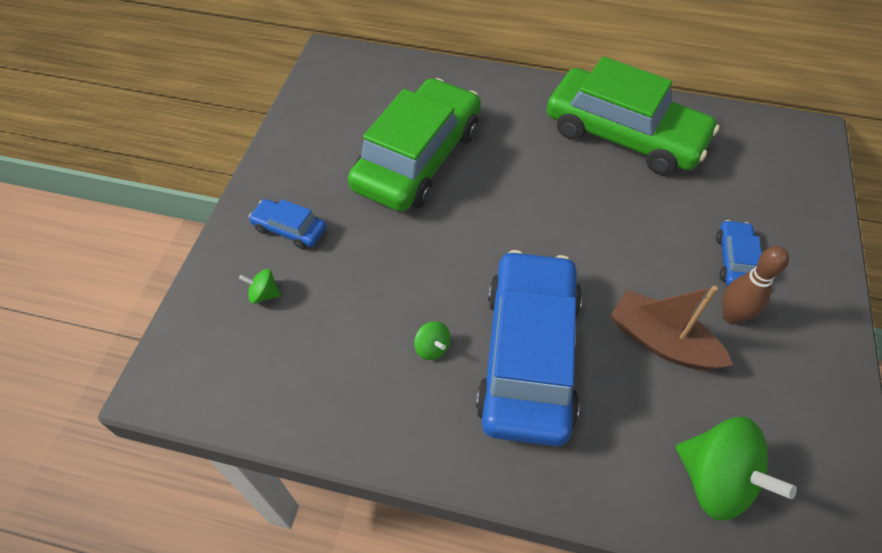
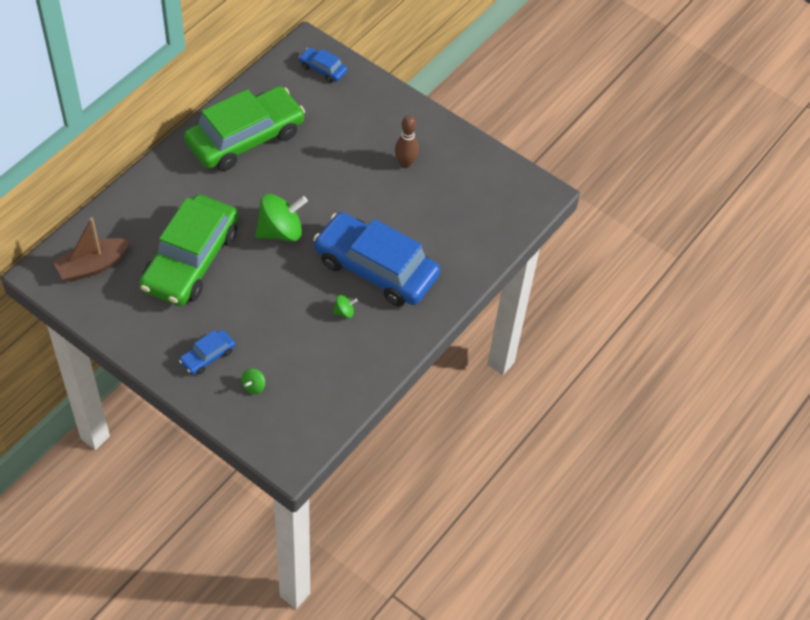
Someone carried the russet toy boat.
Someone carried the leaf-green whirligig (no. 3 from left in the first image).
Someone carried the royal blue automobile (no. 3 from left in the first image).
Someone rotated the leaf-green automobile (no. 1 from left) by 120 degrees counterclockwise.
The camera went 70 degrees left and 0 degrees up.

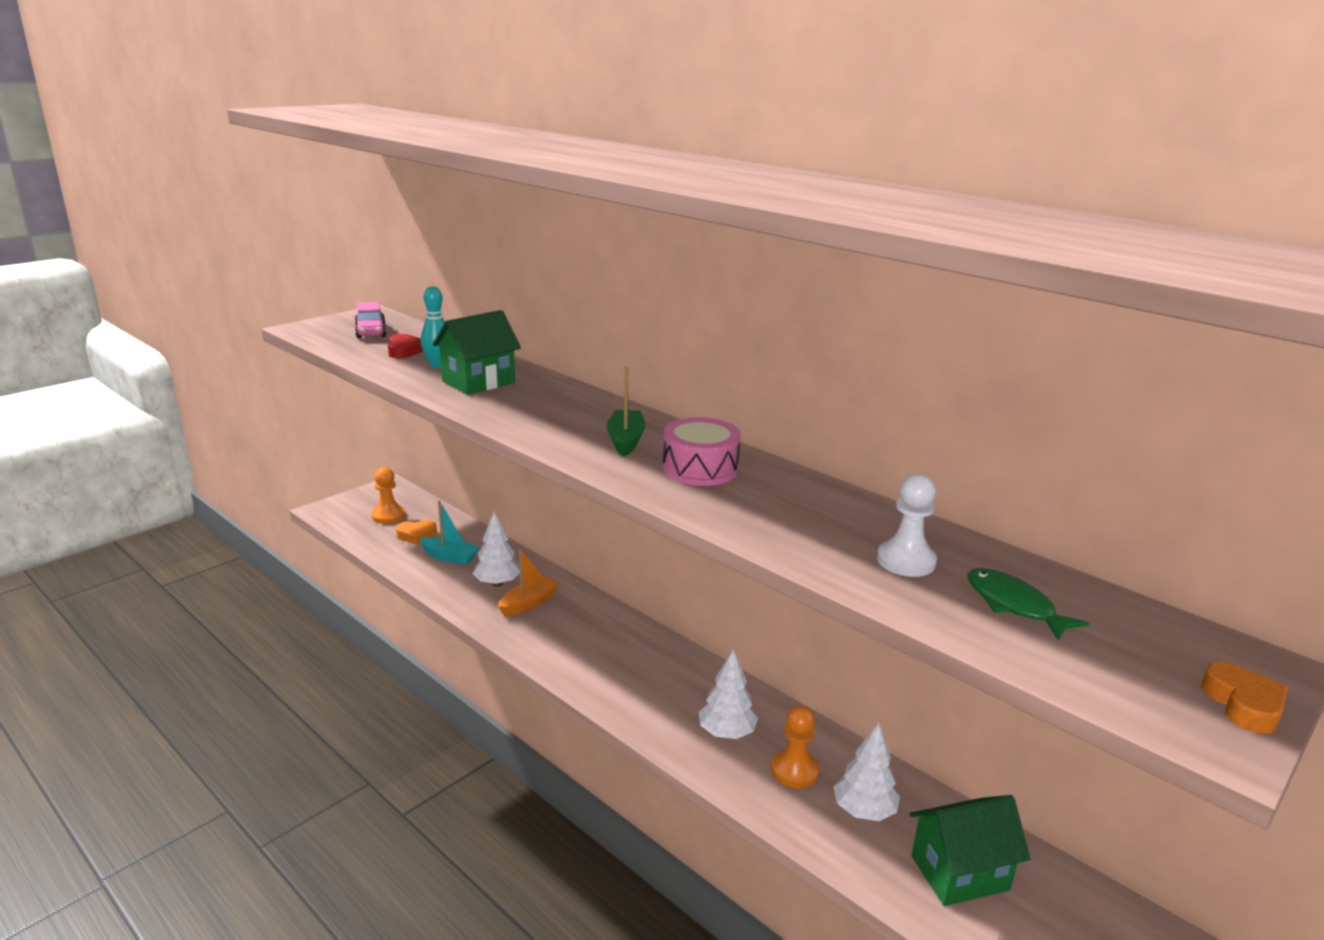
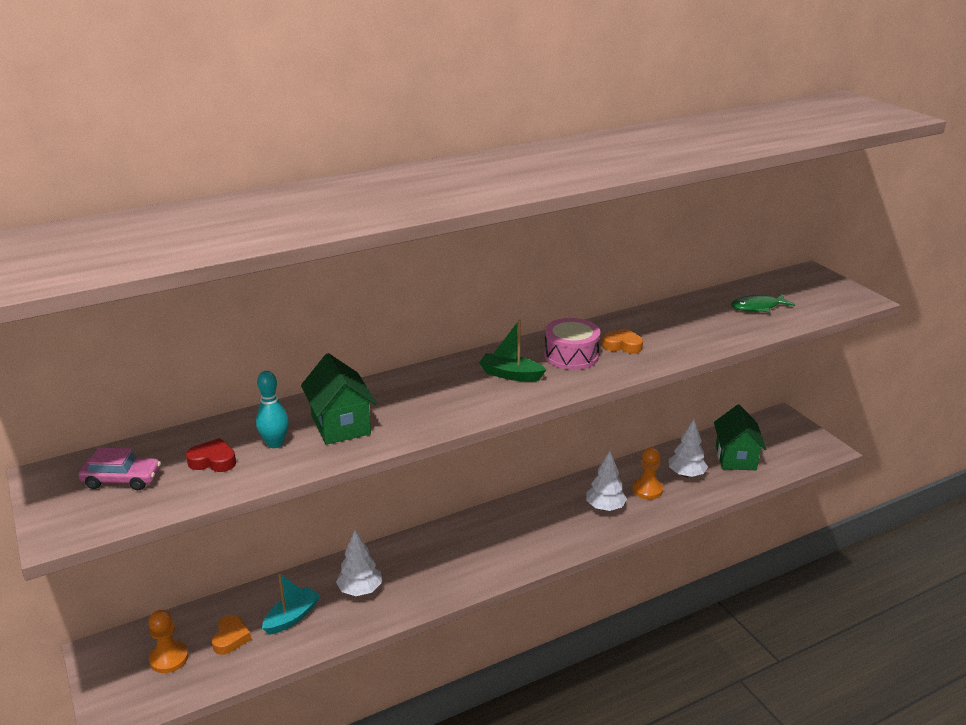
Someone took away the orange-coloured toy boat.
Someone took away the pure white game pawn.
Someone carried the orange-coloured love heart (no. 2 from left).
The camera went 70 degrees left and 5 degrees up.

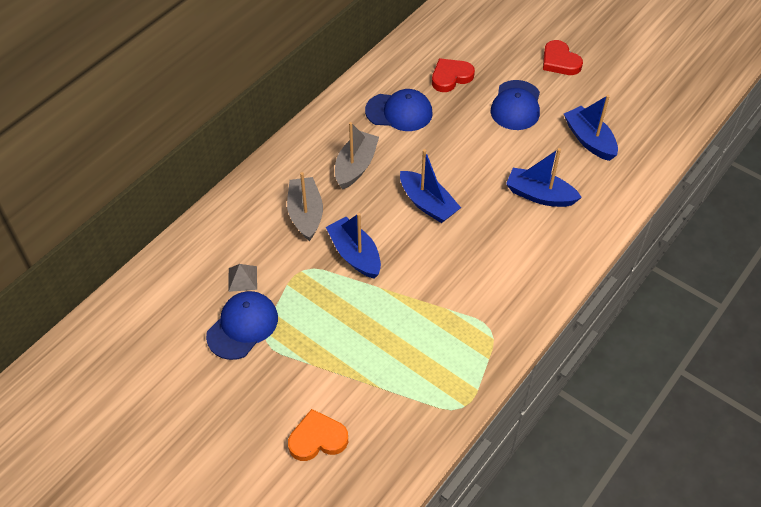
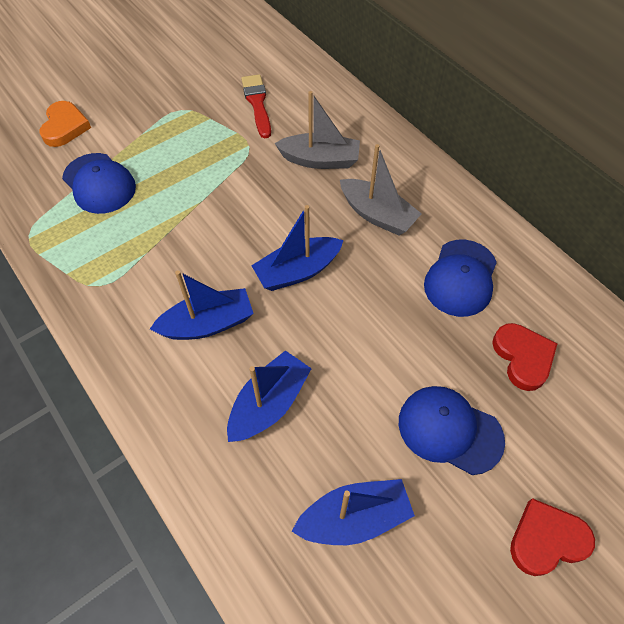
Someone carried the royal blue peaked cap (no. 1 from left).
Someone carried the royal blue toy boat (no. 1 from left).
Someone swapped the ash-grey pyramid shape for the crimson brush.
The camera went 105 degrees right and 5 degrees up.

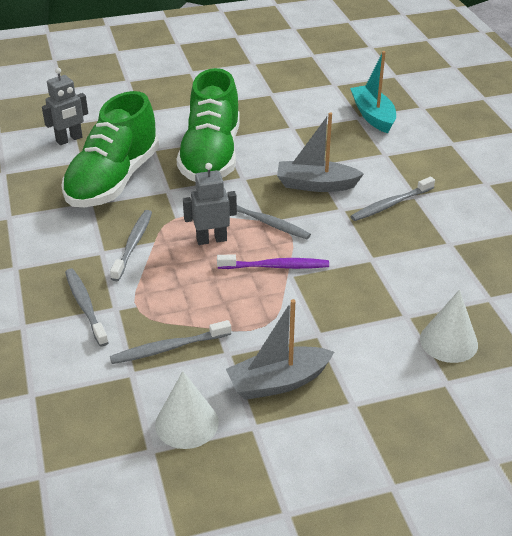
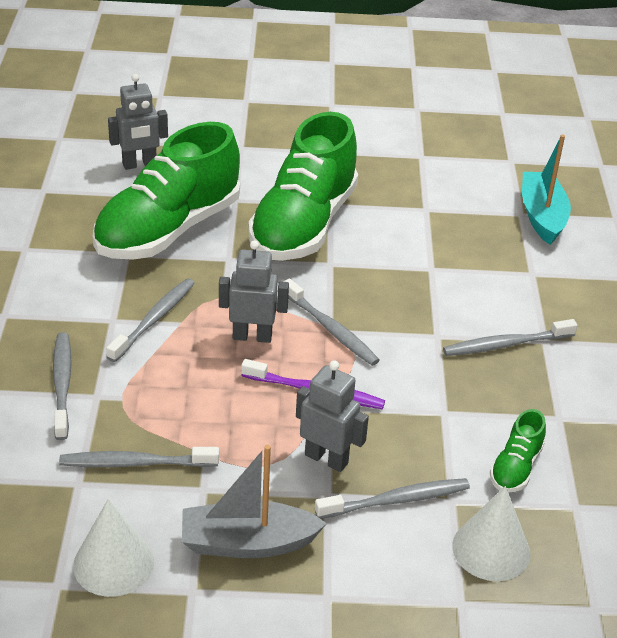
Someone took away the ash-grey toy boat (no. 2 from left).
Someone put down the ash-grey robot (no. 3 from left).
Someone put down the ash-grey dental brush (no. 5 from left).
Someone put down the leaf-green shoe (no. 3 from left).
The camera went 15 degrees right and 0 degrees up.

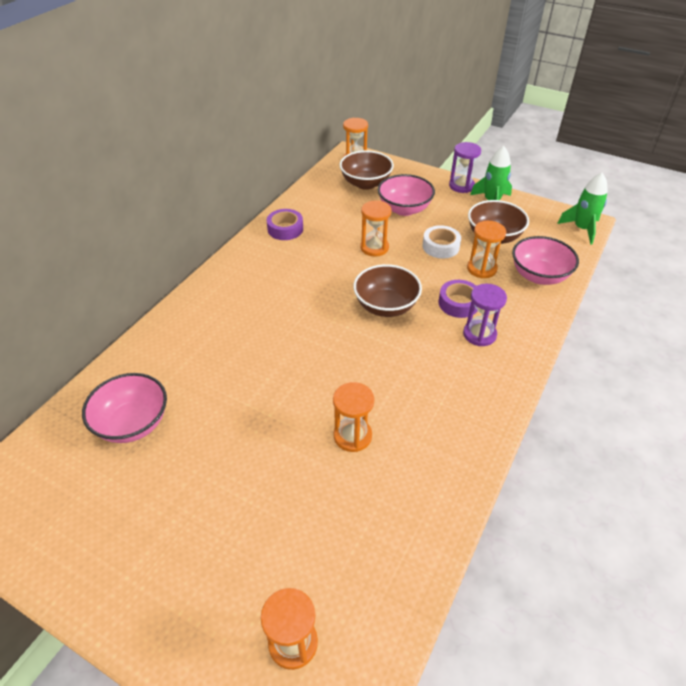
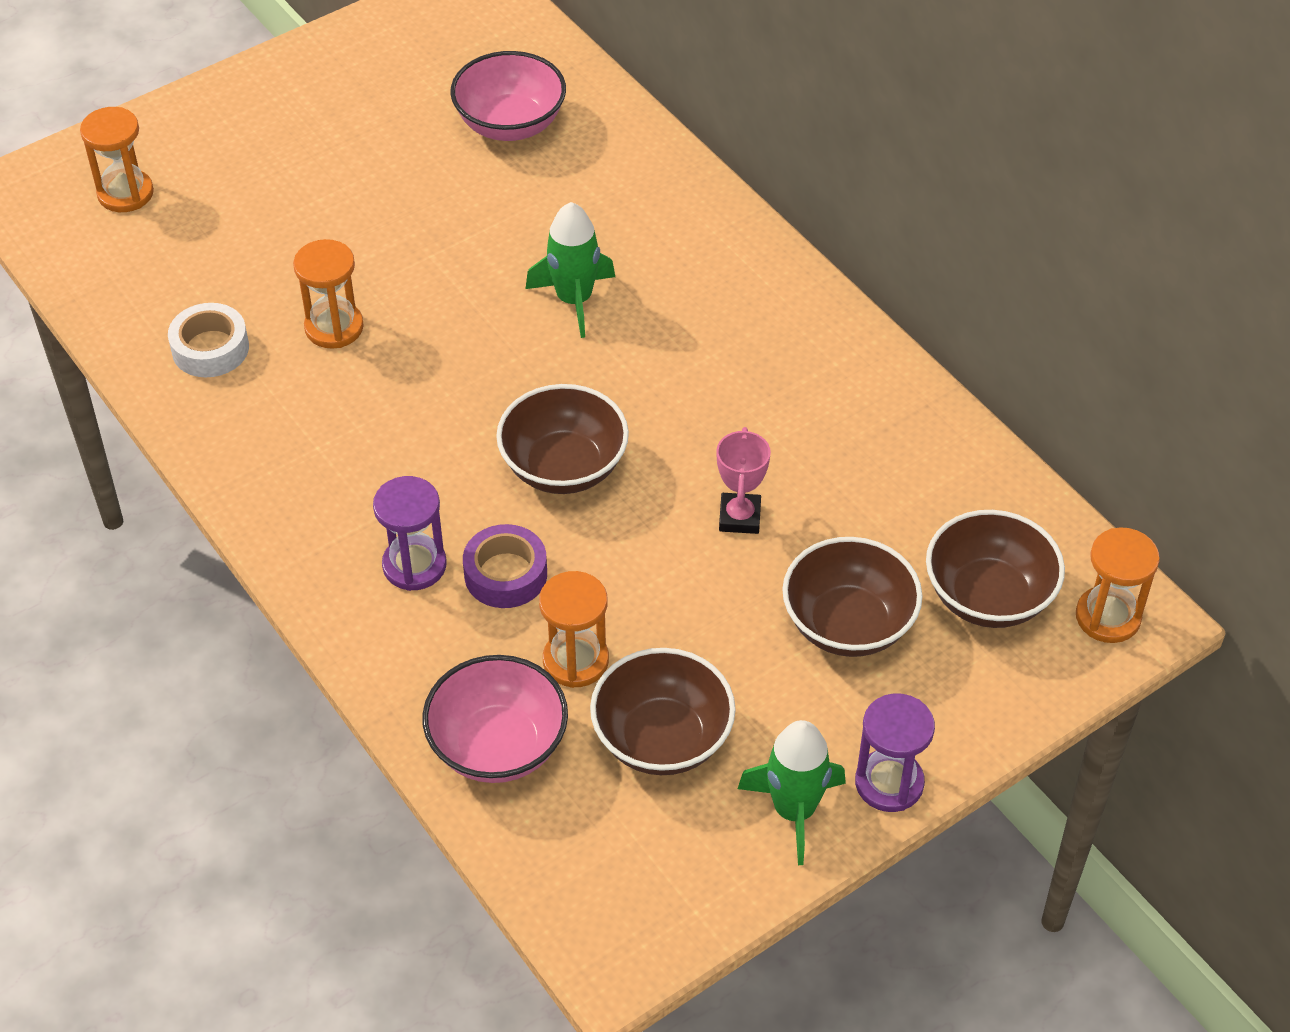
Someone took away the royal purple tape (no. 1 from left).
Someone carried the pure white tape.
Someone carried the leaf-green toy rocket (no. 2 from left in the first image).
Someone swapped the orange-coloured hourglass (no. 4 from left) for the pink trophy.
Someone repainted the pink bowl (no. 2 from left), which became the russet bowl (no. 3 from left).
The camera went 115 degrees right and 5 degrees up.

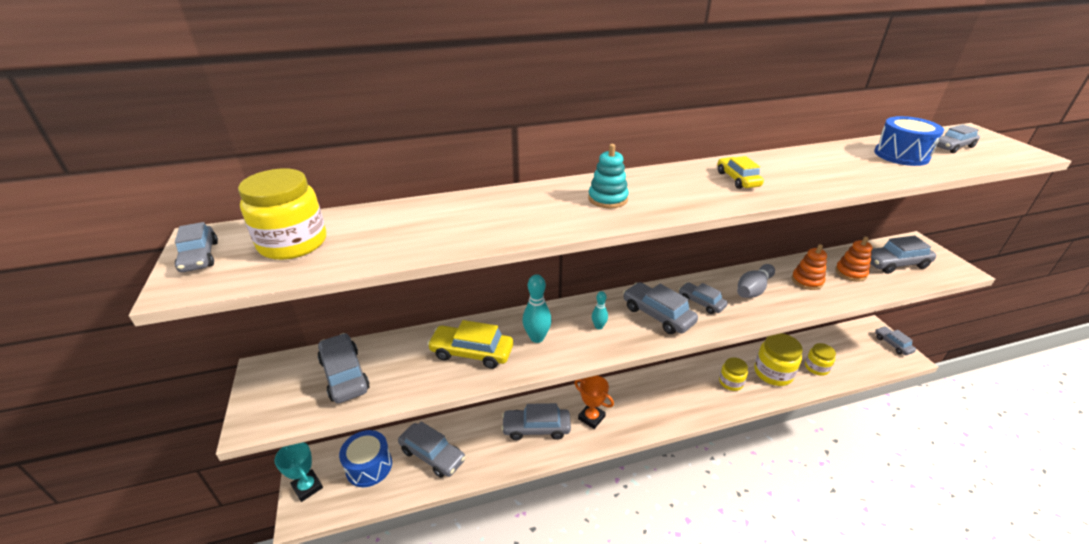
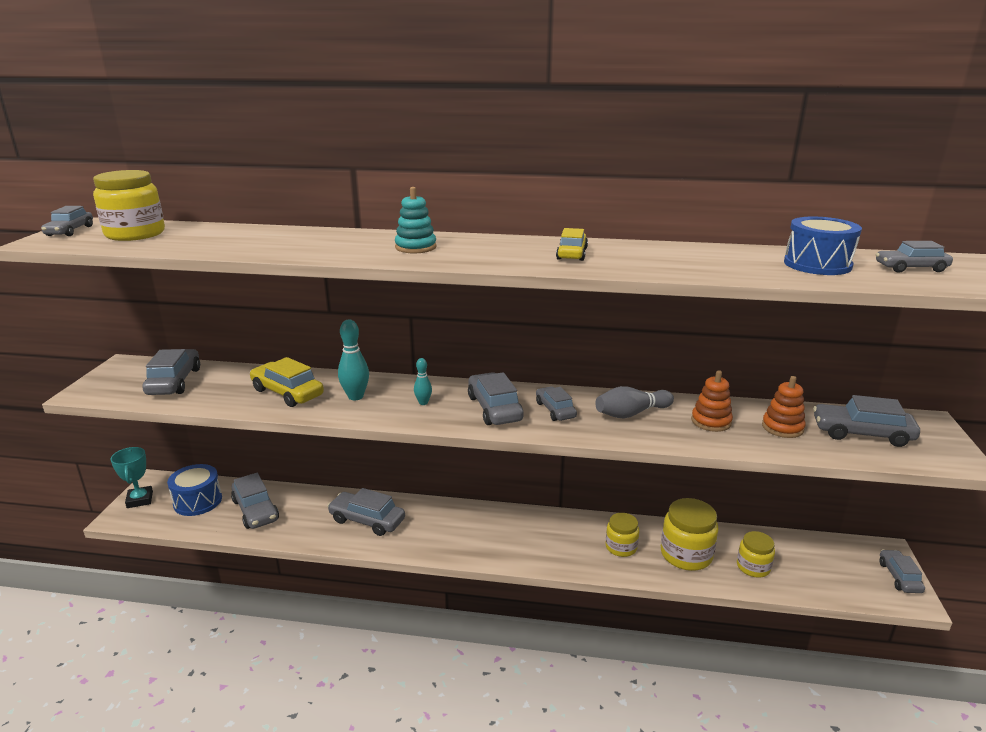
Someone took away the orange-coloured trophy.
The camera went 25 degrees right and 10 degrees down.

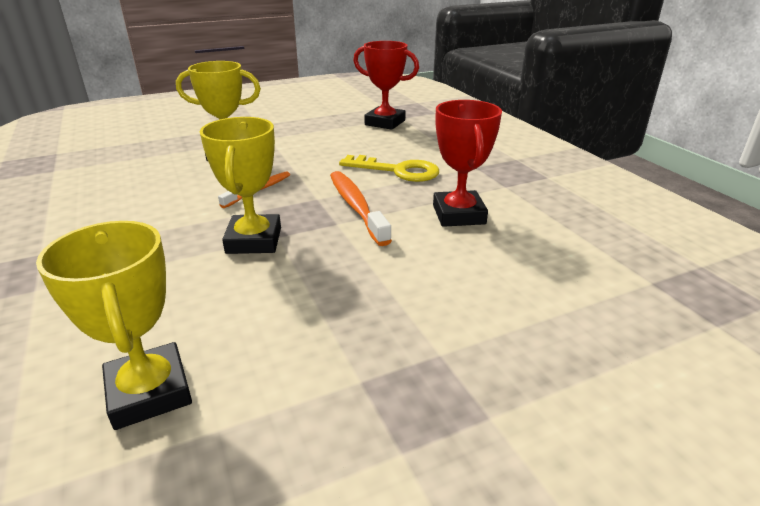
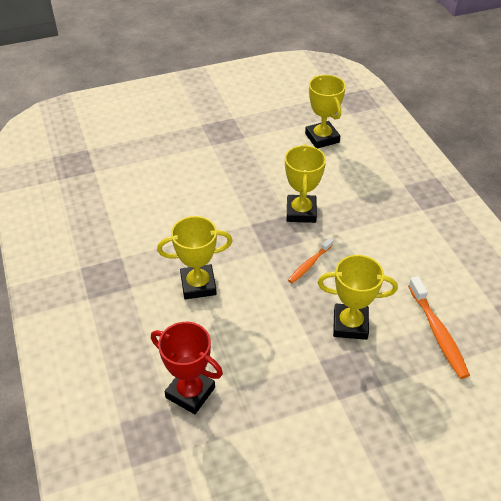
Someone took away the crimson trophy (no. 2 from left).
Someone carried the orange-coloured dental brush (no. 2 from left).
Someone swapped the golden door key for the golden trophy (no. 1 from left).
The camera went 175 degrees left and 15 degrees up.

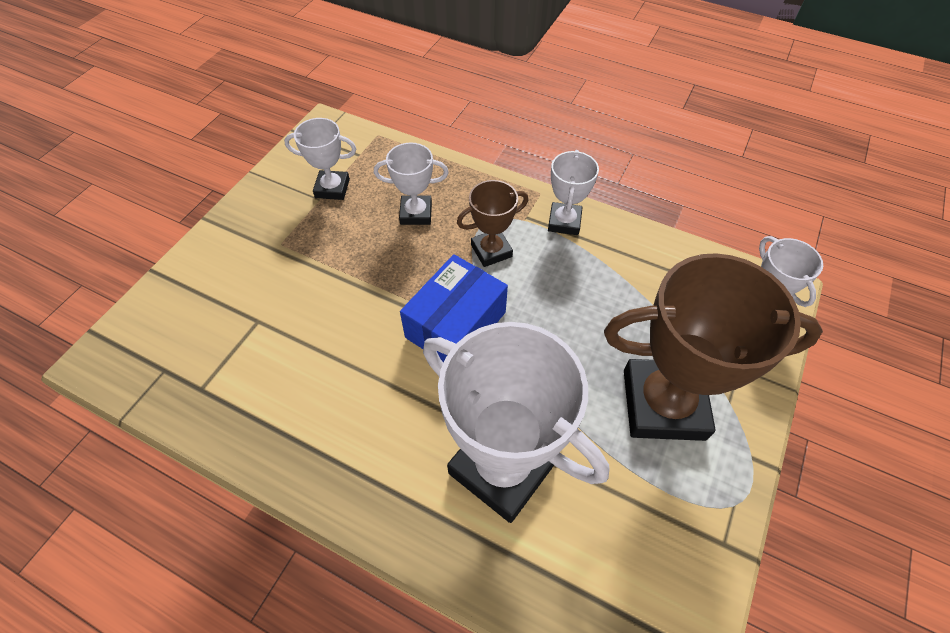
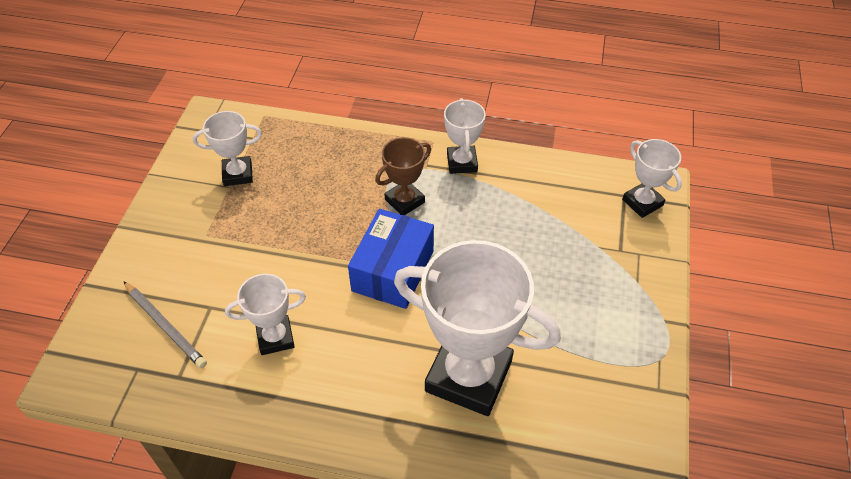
Someone took away the russet trophy (no. 2 from left).
Someone put down the ash-grey lead pencil.
Someone carried the pure white trophy (no. 2 from left).
The camera went 15 degrees left and 5 degrees down.

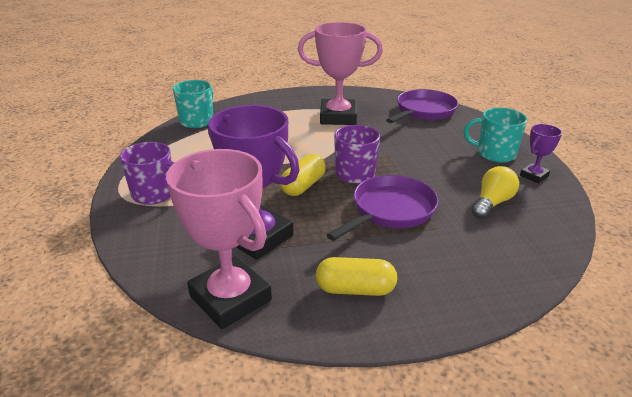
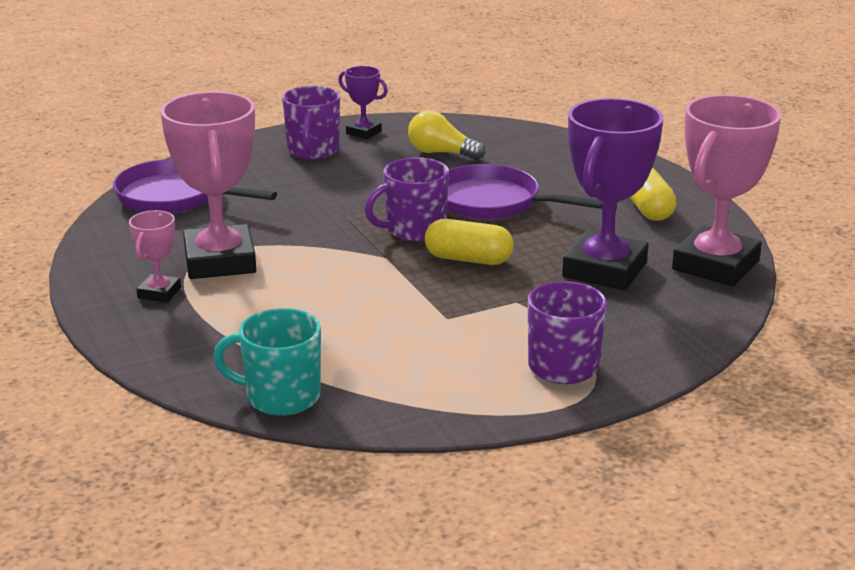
Someone put down the pink trophy (no. 1 from left).
Someone repainted the teal tea mug (no. 2 from left), which became the royal purple tea mug (no. 1 from left).
The camera went 105 degrees left and 5 degrees down.

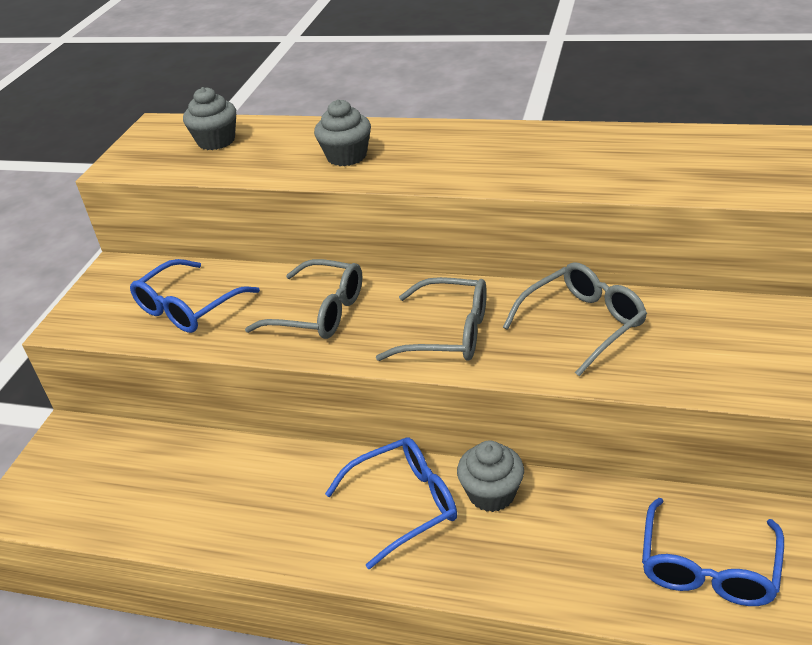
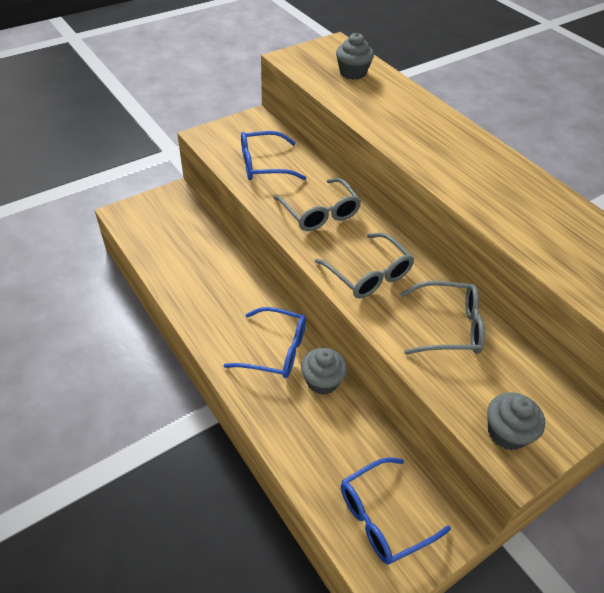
Someone carried the ash-grey cupcake (no. 2 from left in the first image).
The camera went 35 degrees right and 10 degrees up.

